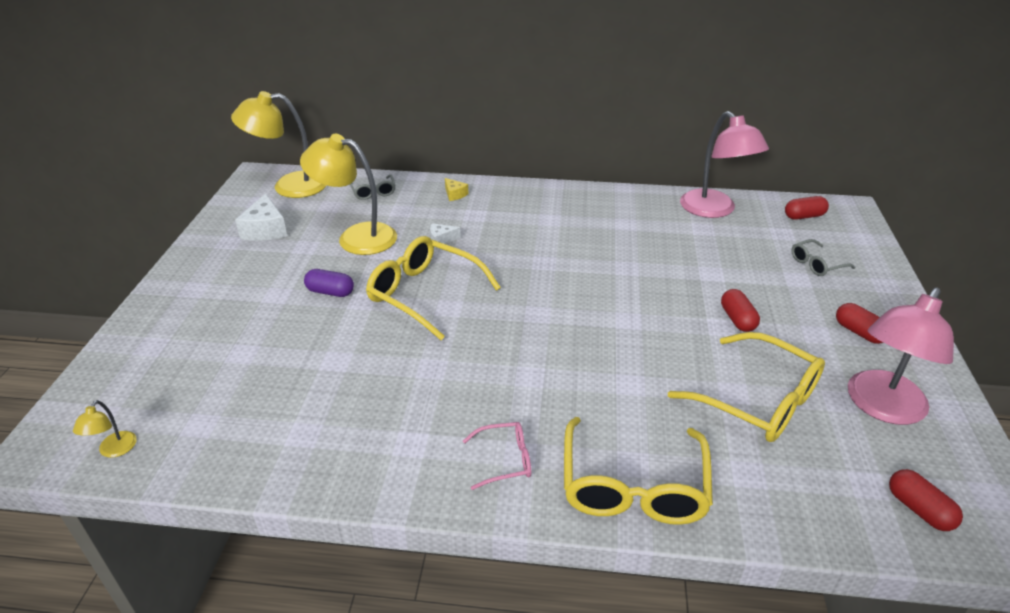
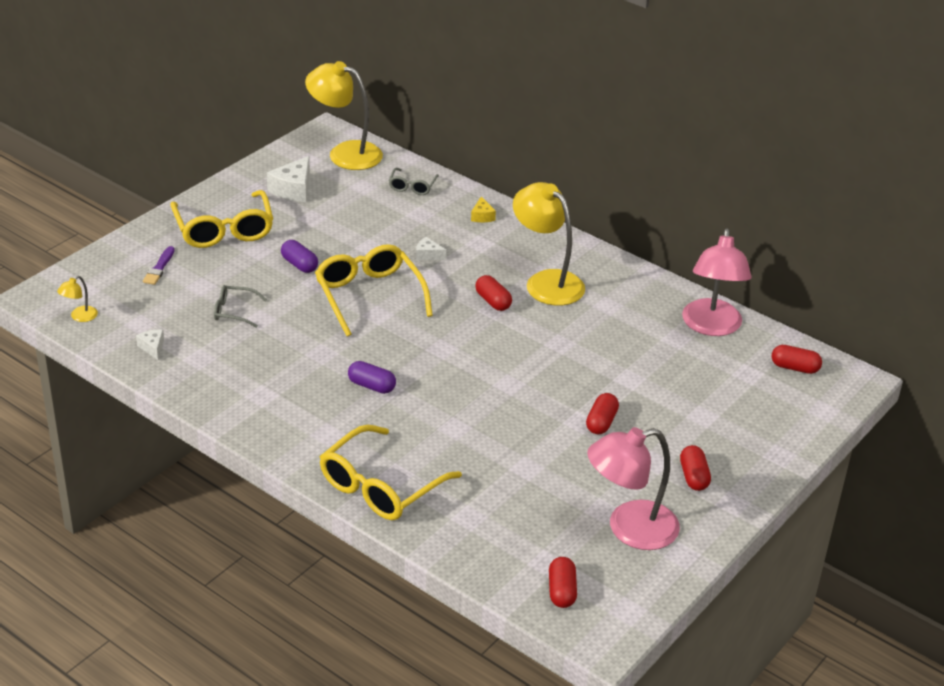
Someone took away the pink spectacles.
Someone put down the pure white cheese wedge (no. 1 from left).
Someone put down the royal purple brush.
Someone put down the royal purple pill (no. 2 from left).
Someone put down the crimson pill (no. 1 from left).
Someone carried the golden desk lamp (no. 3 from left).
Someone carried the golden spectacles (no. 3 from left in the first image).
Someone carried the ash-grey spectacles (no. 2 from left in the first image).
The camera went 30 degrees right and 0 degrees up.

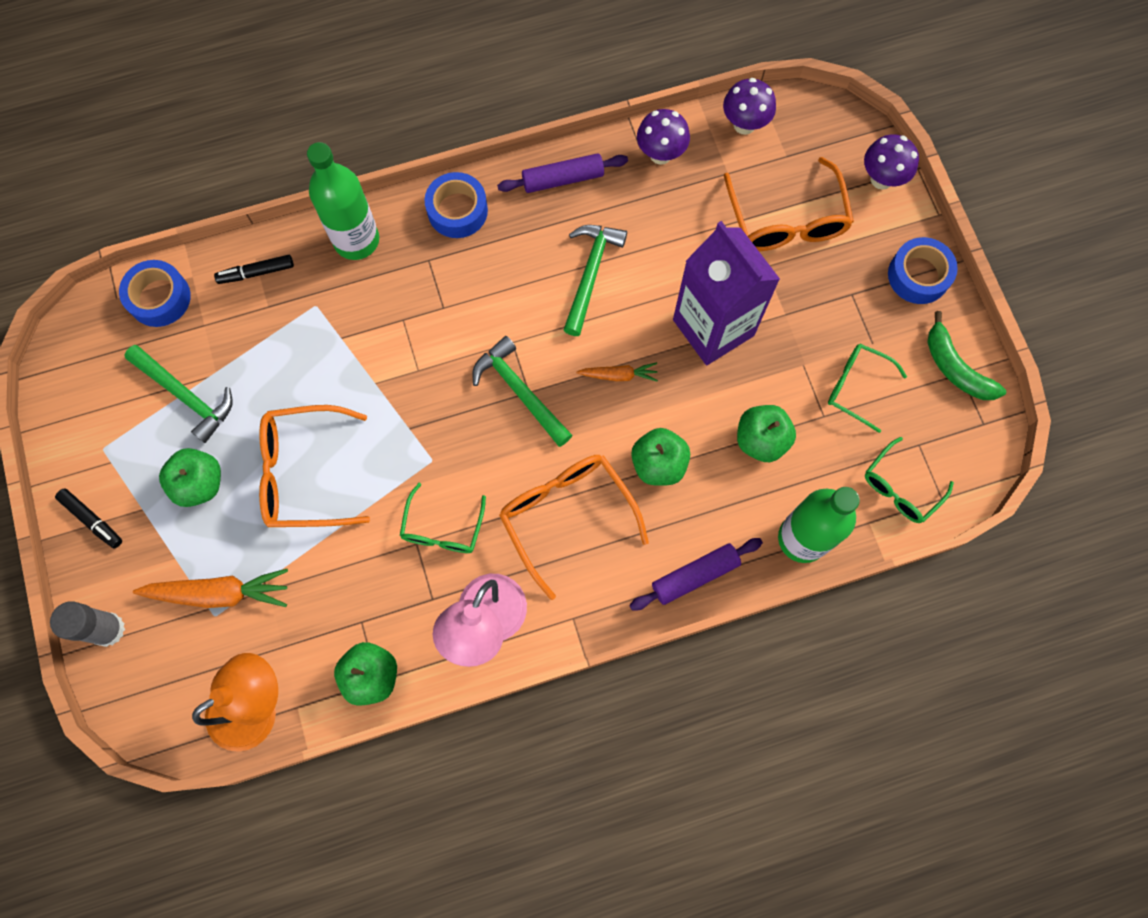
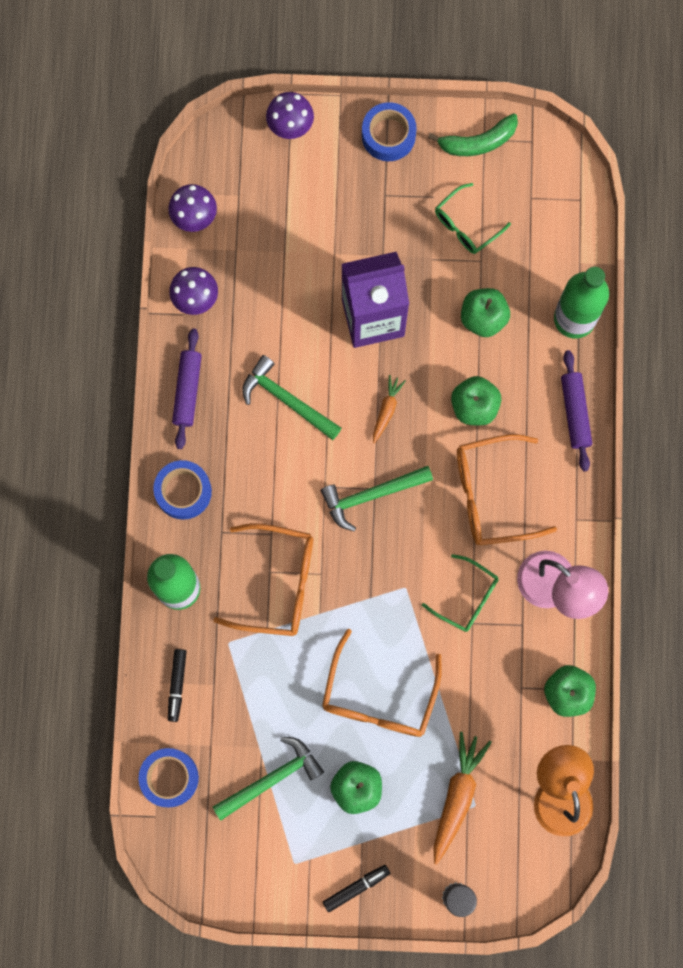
Someone took away the leaf-green spectacles (no. 3 from left).
Someone carried the orange-coloured spectacles (no. 3 from left in the first image).
The camera went 70 degrees left and 5 degrees up.

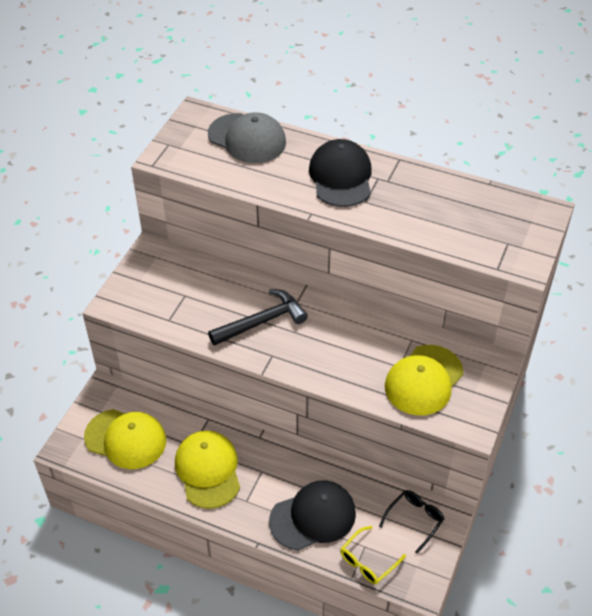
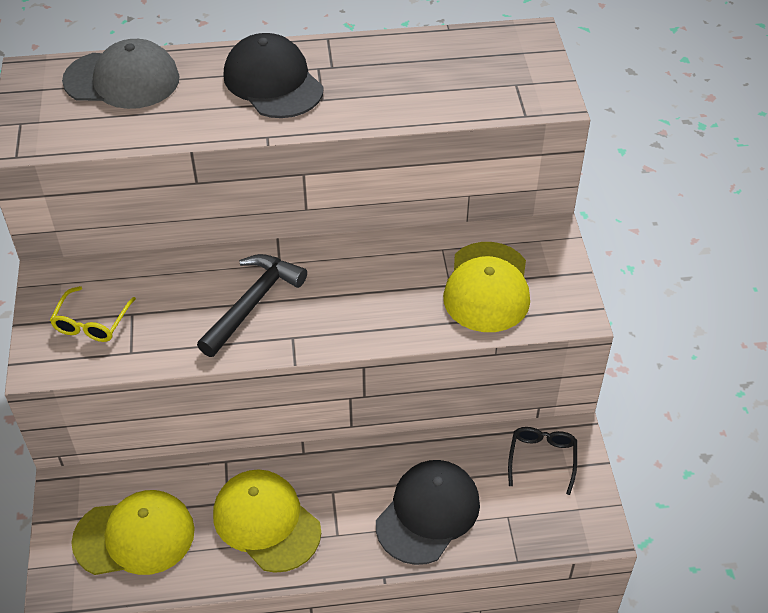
Someone carried the golden spectacles.
The camera went 30 degrees left and 0 degrees up.

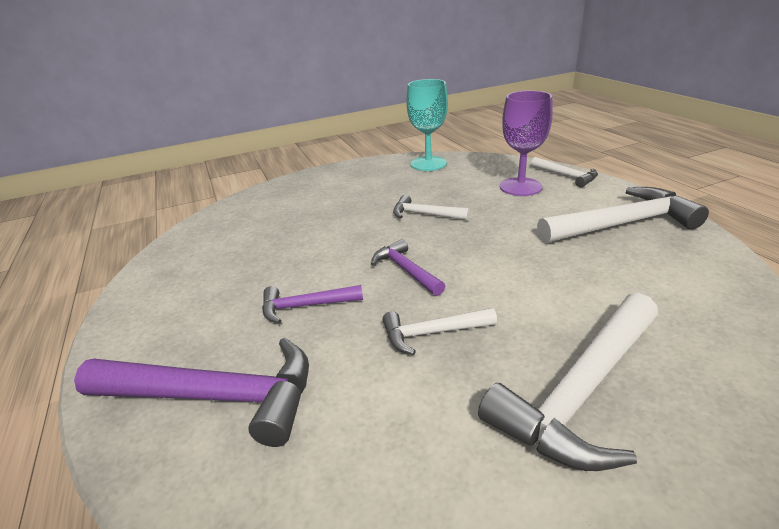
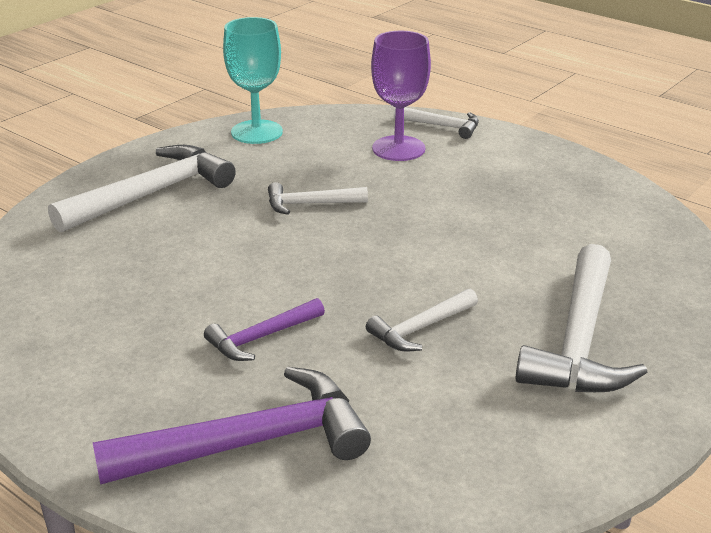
Someone took away the royal purple claw hammer (no. 3 from left).
Someone carried the pure white claw hammer (no. 5 from left in the first image).
The camera went 30 degrees left and 0 degrees up.

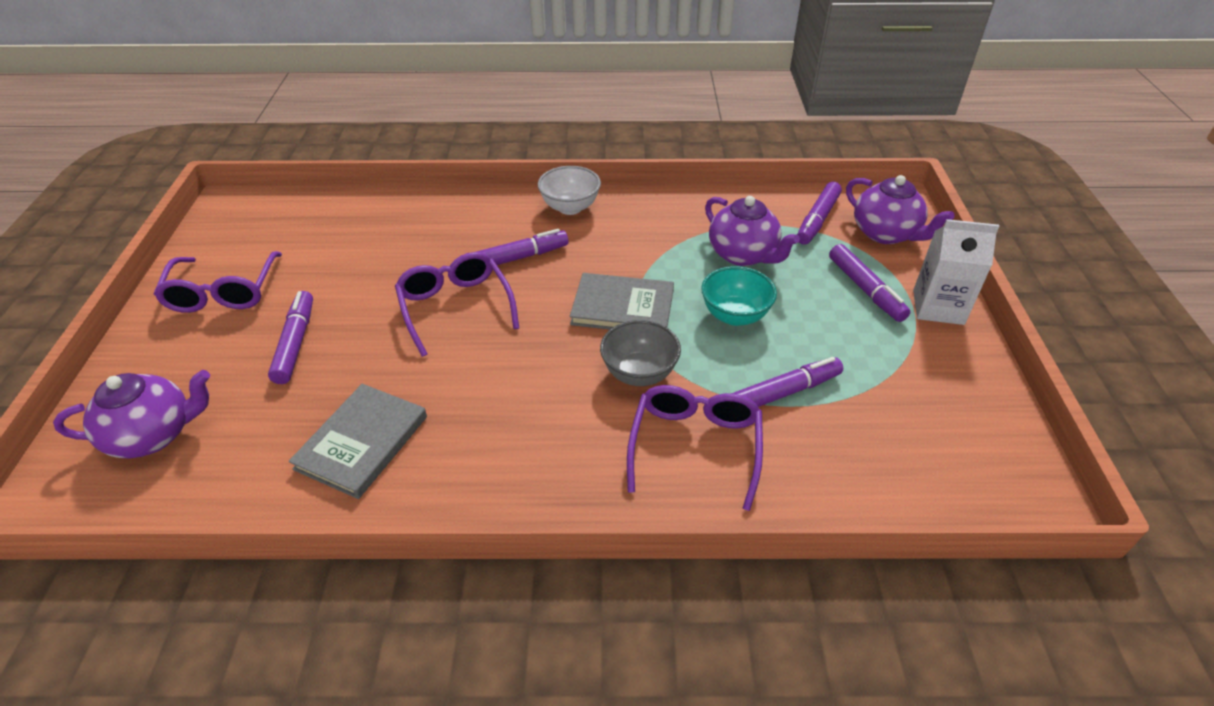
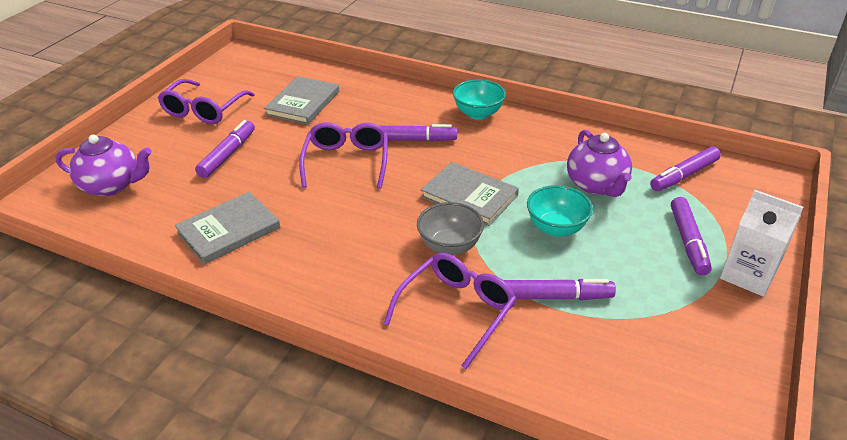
Someone took away the royal purple teapot (no. 3 from left).
Someone put down the ash-grey hardback (no. 2 from left).
Someone repainted the pure white bowl, which became the teal bowl (no. 1 from left).
The camera went 25 degrees right and 5 degrees down.

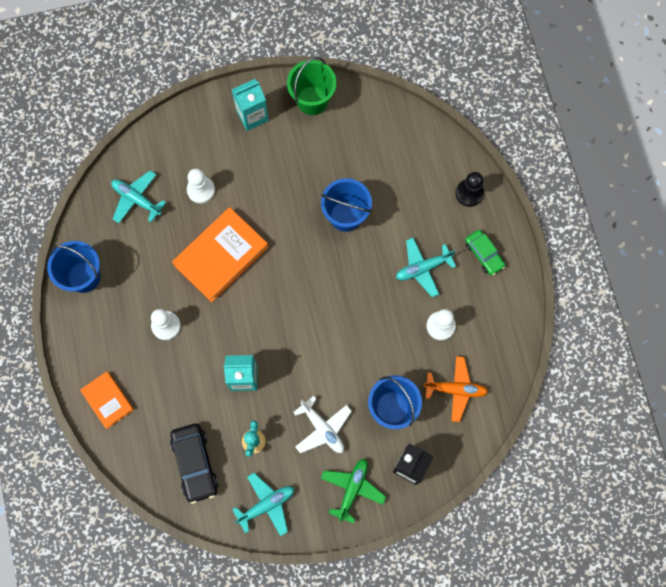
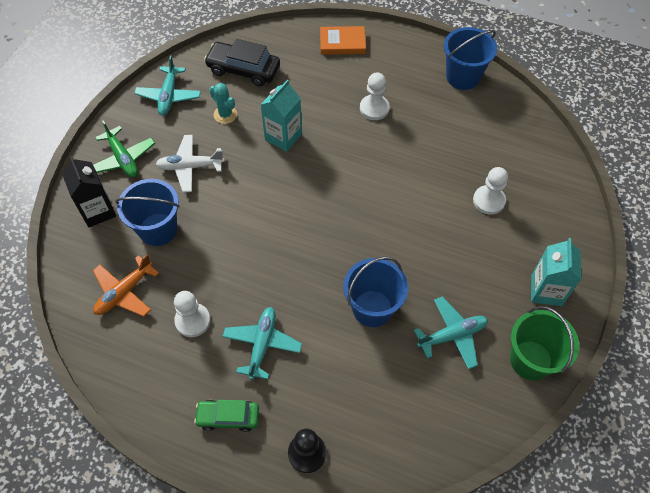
Someone took away the orange-coloured hardback (no. 2 from left).
Someone carried the teal toy plane (no. 1 from left in the first image).
The camera went 125 degrees right and 15 degrees down.

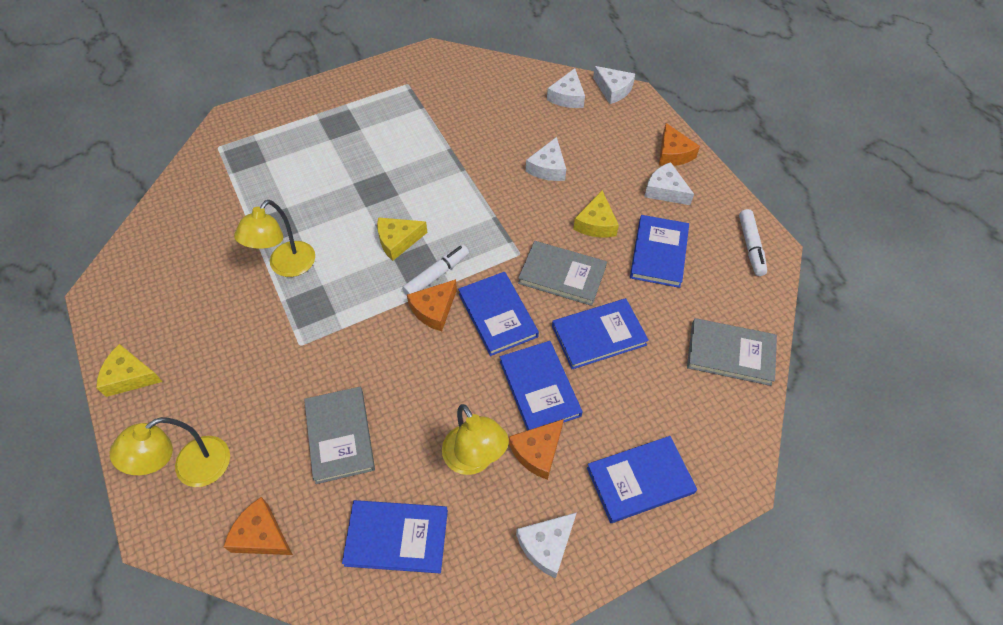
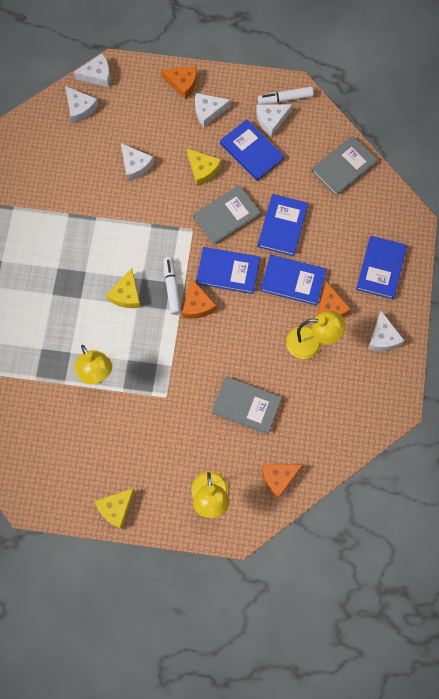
Someone took away the royal blue hardback (no. 1 from left).
Someone put down the pure white cheese wedge (no. 5 from left).
Someone rotated the pure white marker pen (no. 2 from left) by 135 degrees clockwise.
The camera went 55 degrees left and 15 degrees up.

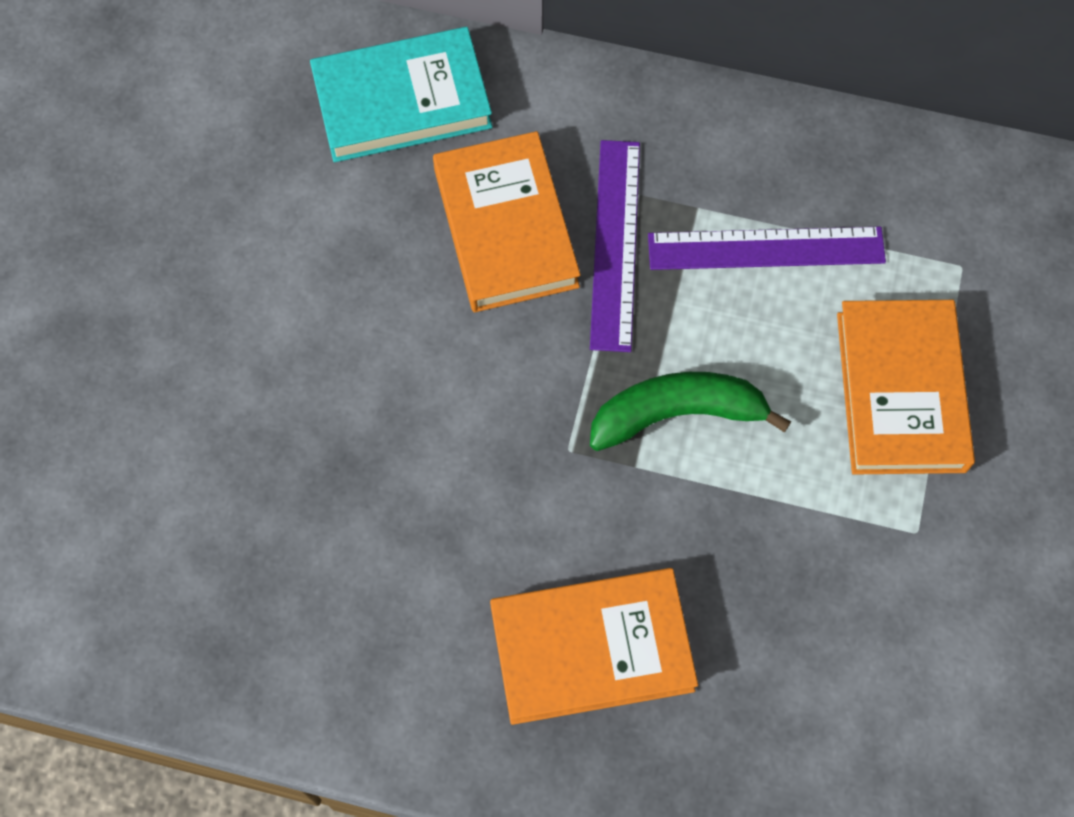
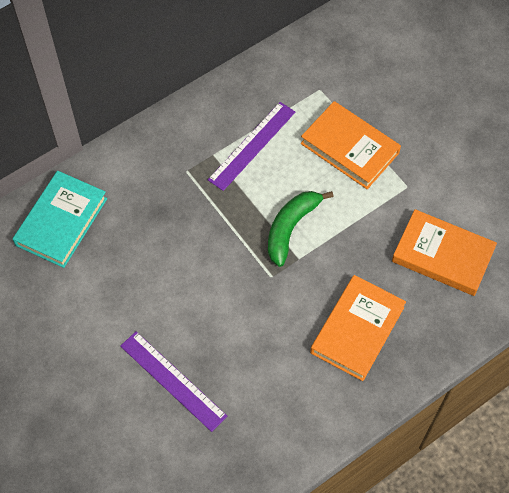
Someone carried the orange-coloured hardback (no. 1 from left in the first image).
Someone carried the royal purple ruler (no. 1 from left).
The camera went 50 degrees left and 5 degrees down.

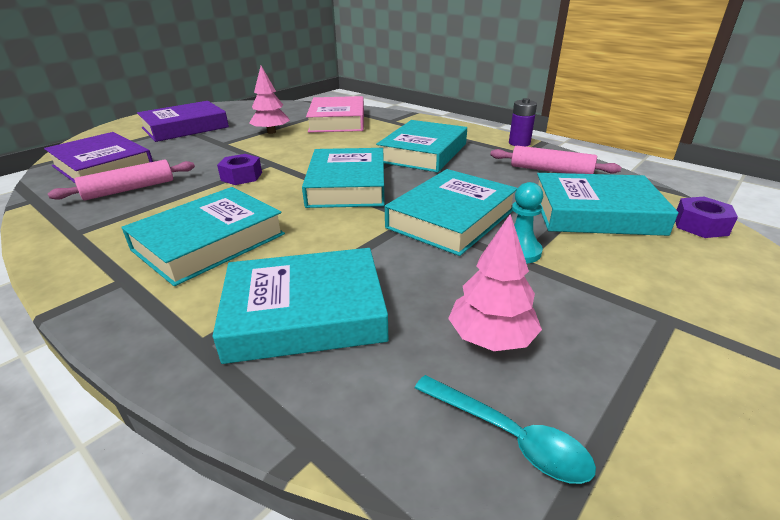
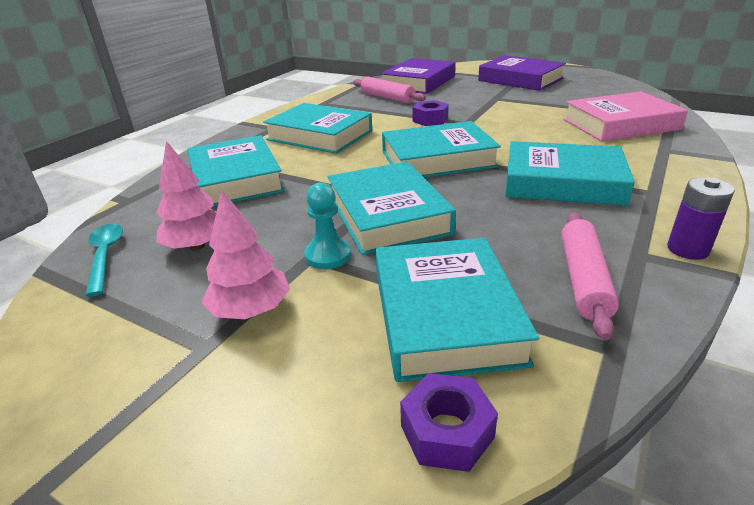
Someone carried the pink tree (no. 1 from left in the first image).
Someone rotated the teal hardback (no. 5 from left in the first image) by 45 degrees clockwise.
Someone rotated the teal teaspoon by 135 degrees clockwise.
The camera went 80 degrees right and 0 degrees up.

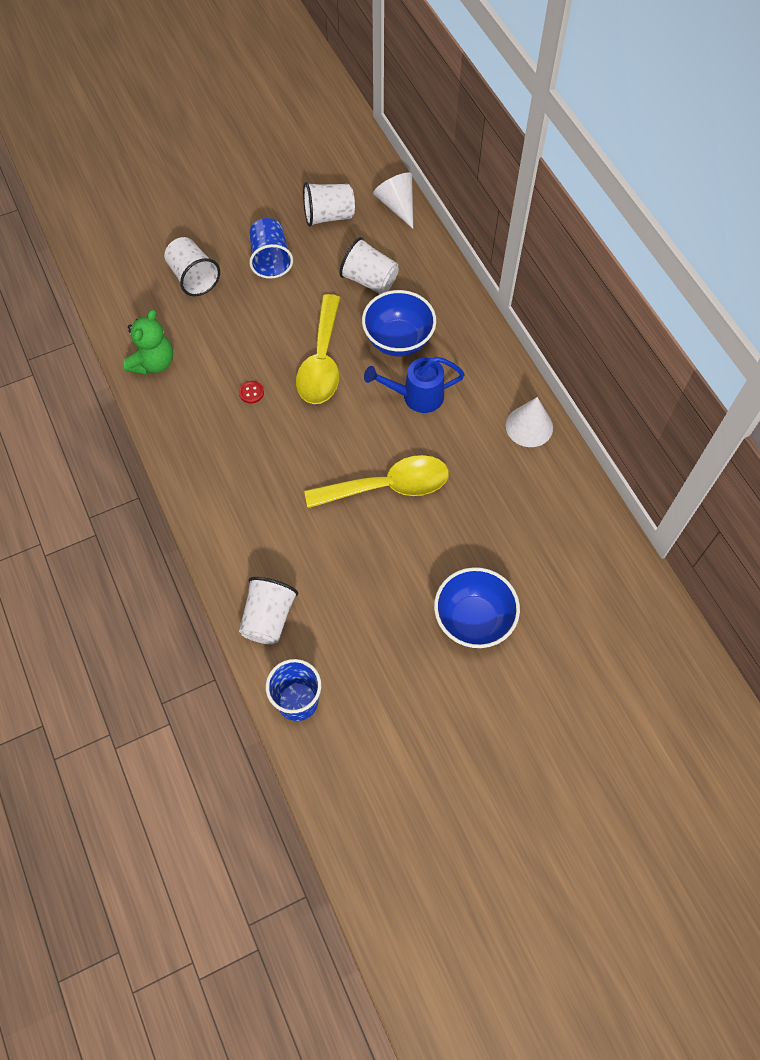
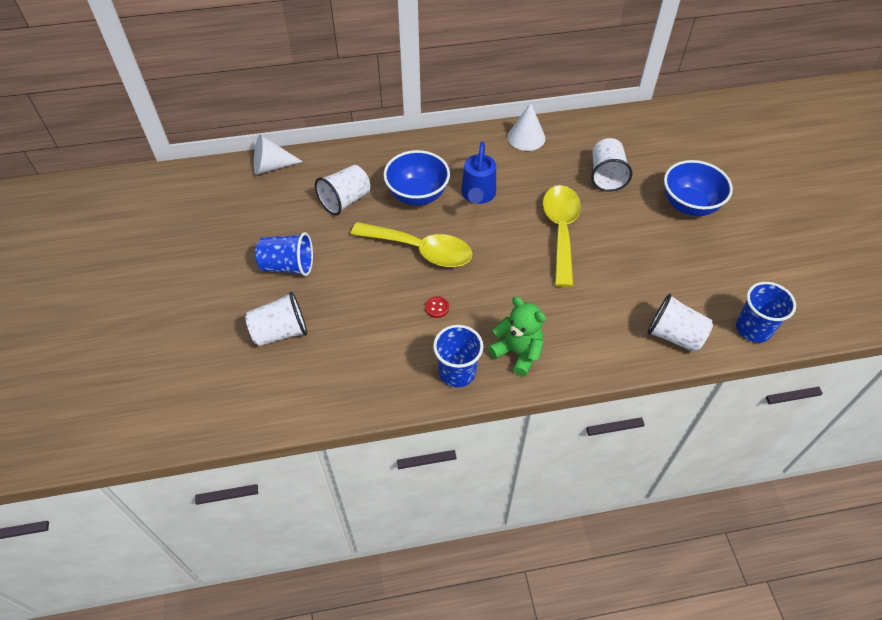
Someone put down the royal blue cup (no. 2 from left).
Someone carried the leaf-green stuffed bear.
Someone carried the pure white cup (no. 3 from left).
The camera went 75 degrees left and 10 degrees down.

